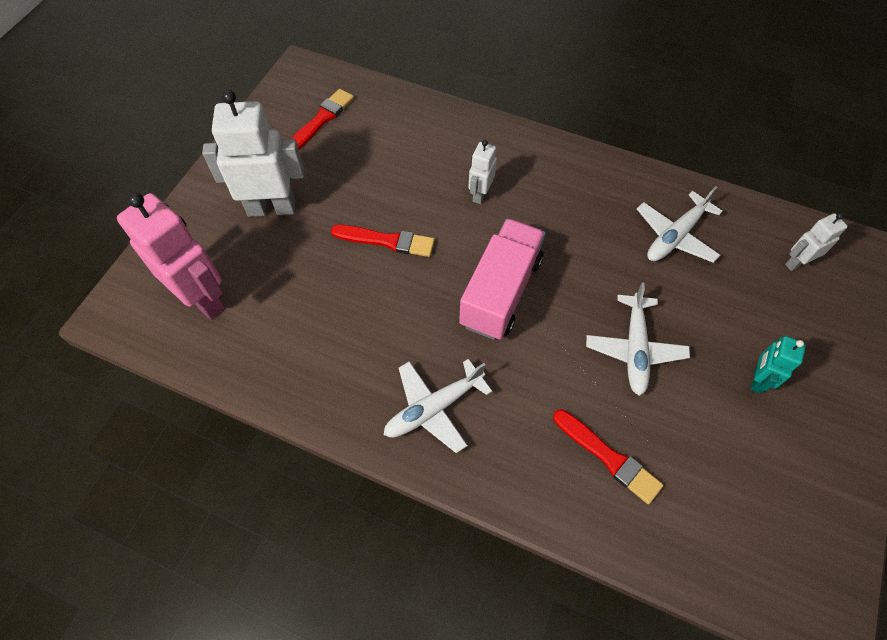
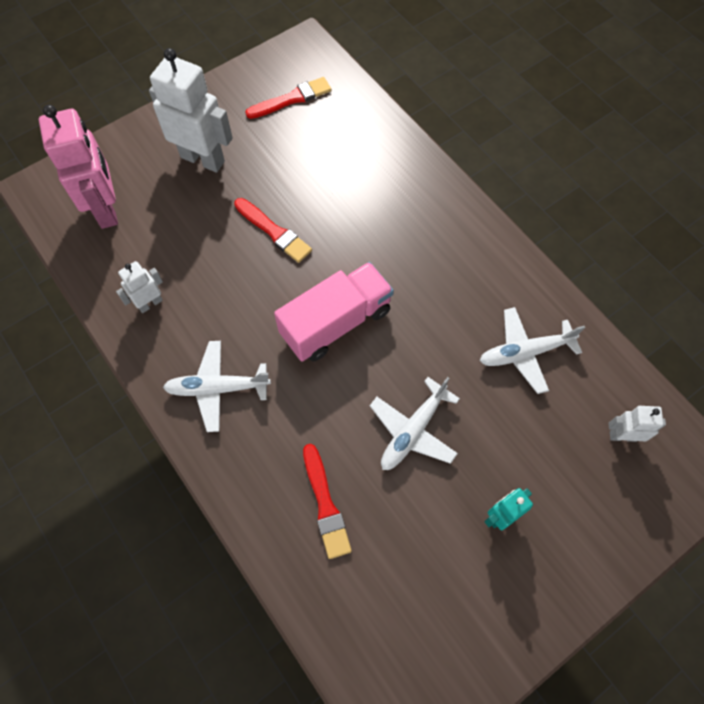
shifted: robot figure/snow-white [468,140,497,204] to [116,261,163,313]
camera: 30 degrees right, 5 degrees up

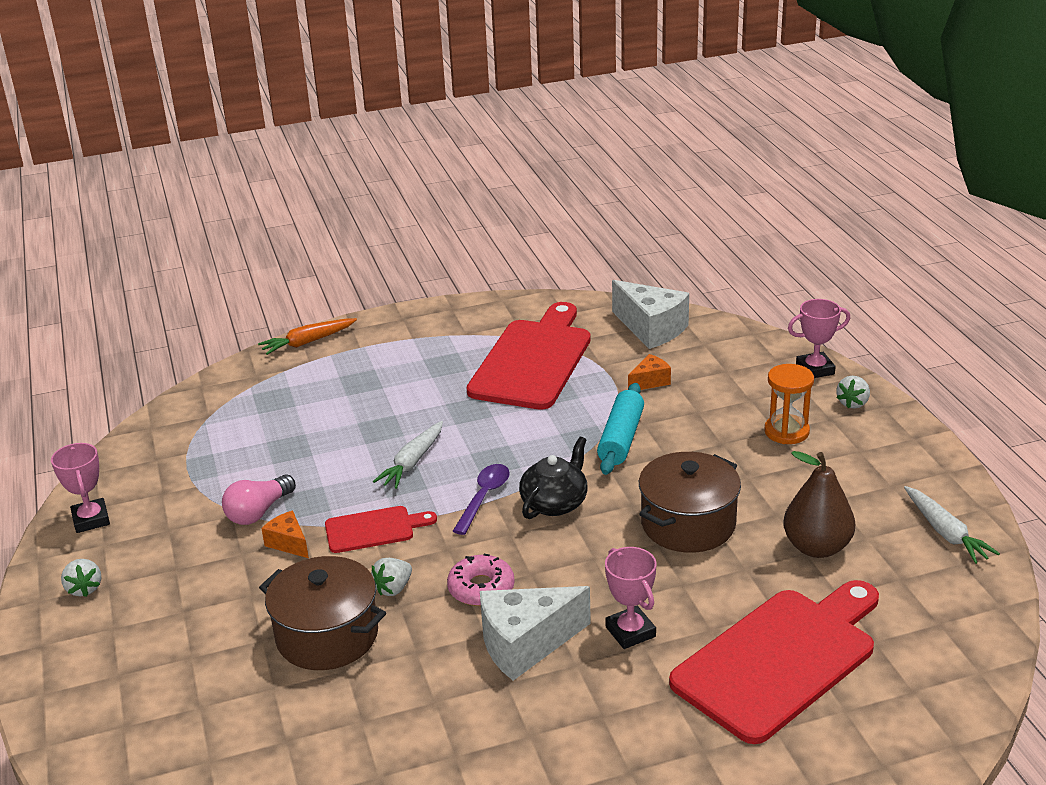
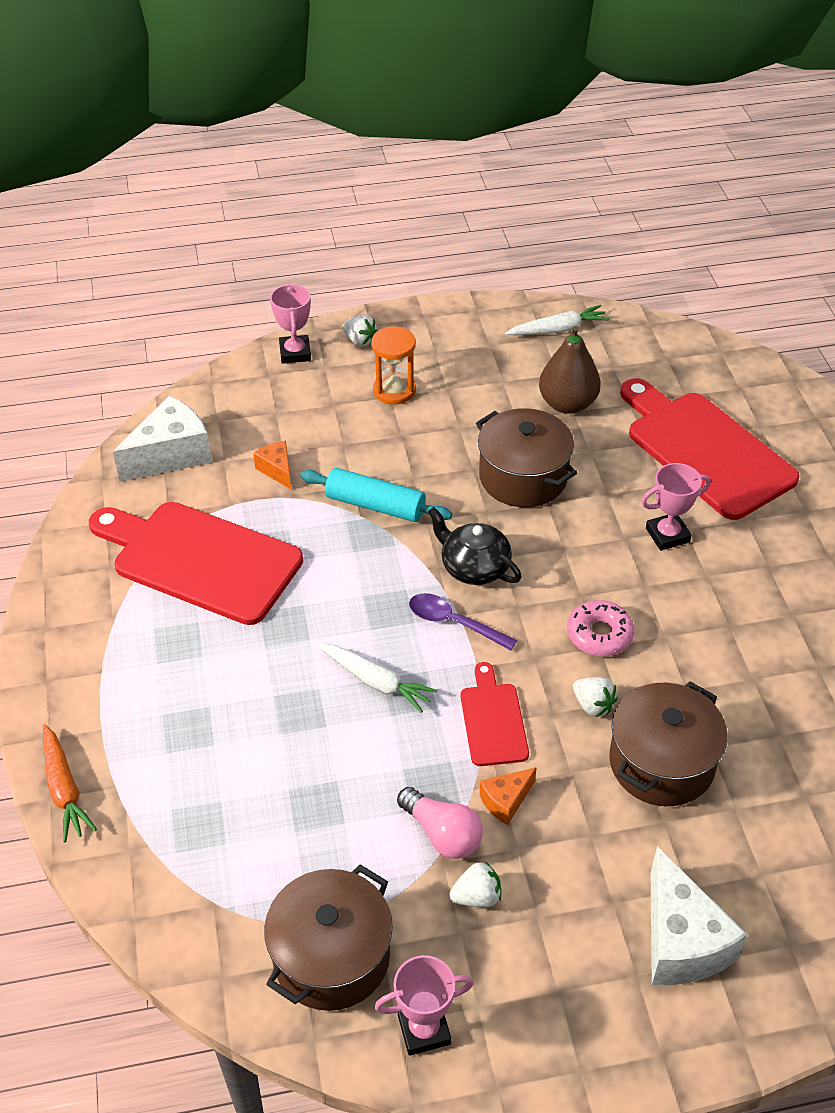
new: stockpot/dark brown [264,864,393,1011]
shifted: toy strawberry/snow-white [61,559,102,597] to [449,862,501,907]; cheese wedge/snow-white [480,586,591,681] to [651,846,747,985]
camera: 85 degrees left, 15 degrees up

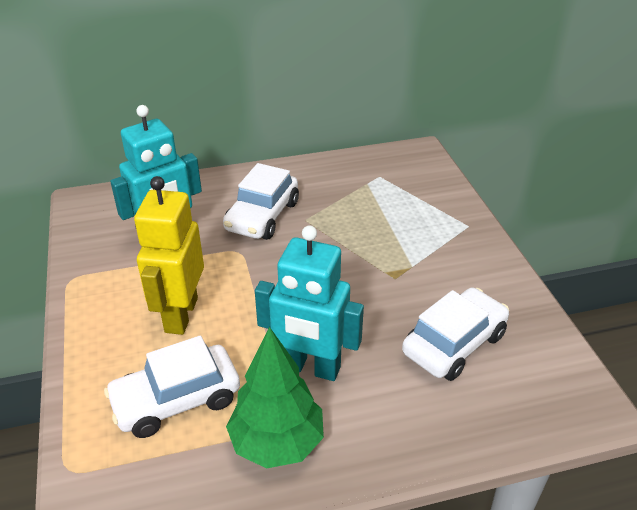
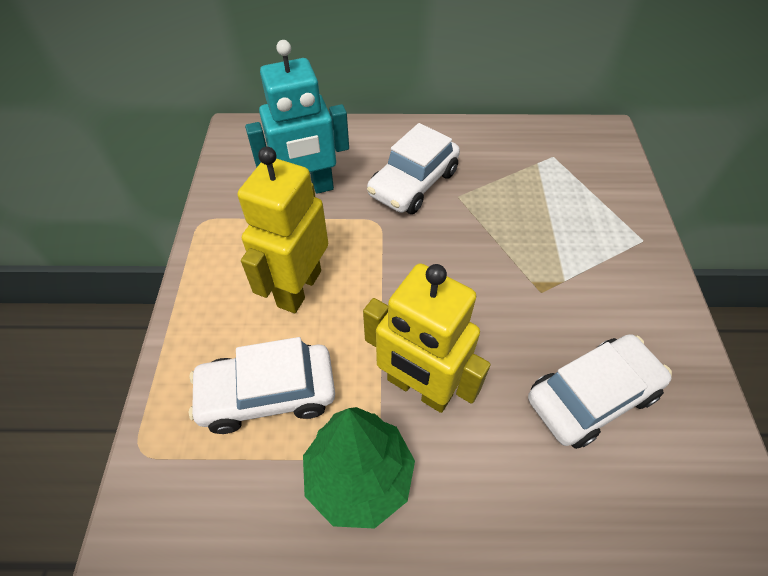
repainted: robot figure/aqua [255,225,364,381] to robot figure/golden [363,263,491,413]
camera: 15 degrees right, 15 degrees up

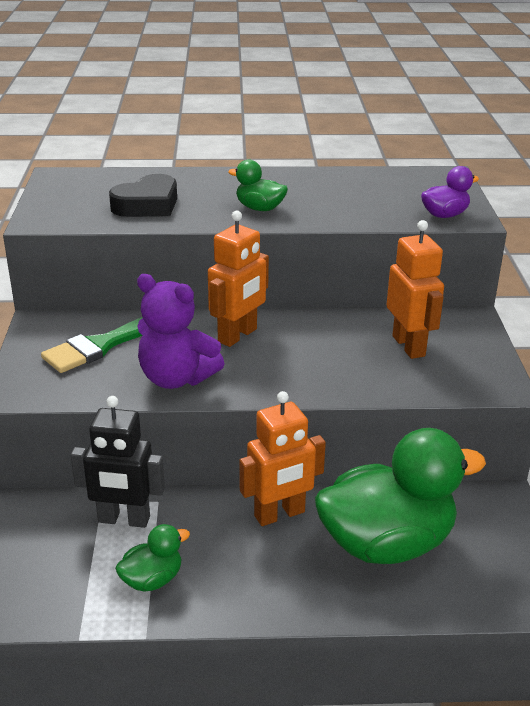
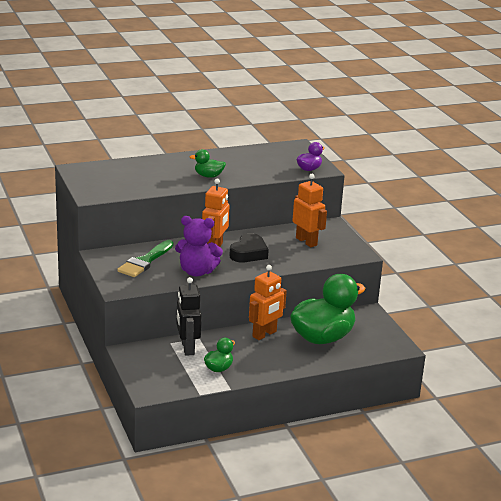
shifted: love heart/ebony [109,174,177,217] to [229,233,269,262]
rotated: robot figure/ebony [71,396,165,528] = [176,277,202,356] 90 degrees clockwise
camera: 20 degrees left, 5 degrees down

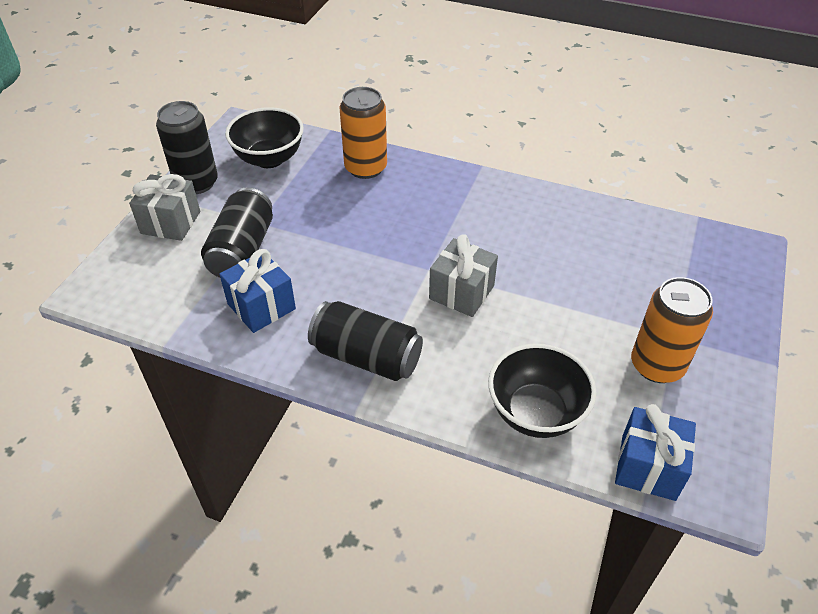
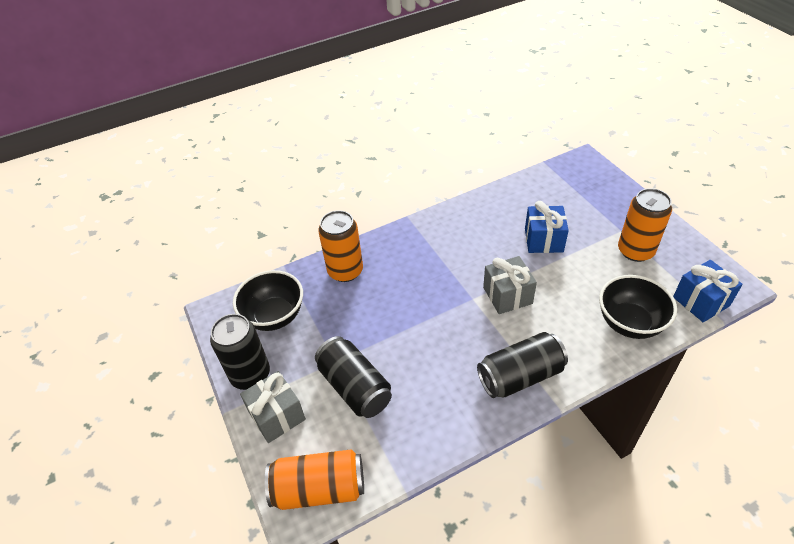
new: can/orange [265,449,364,510]
shifted: wrapped gift/blue [219,249,296,333] to [525,201,569,253]
camera: 45 degrees left, 0 degrees up

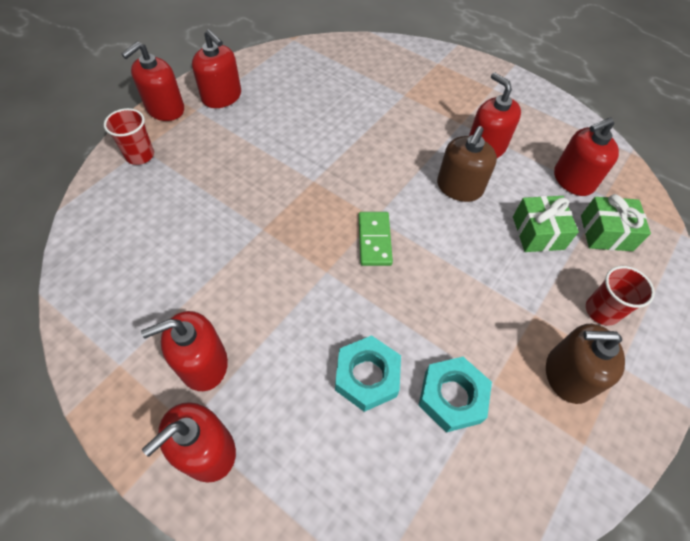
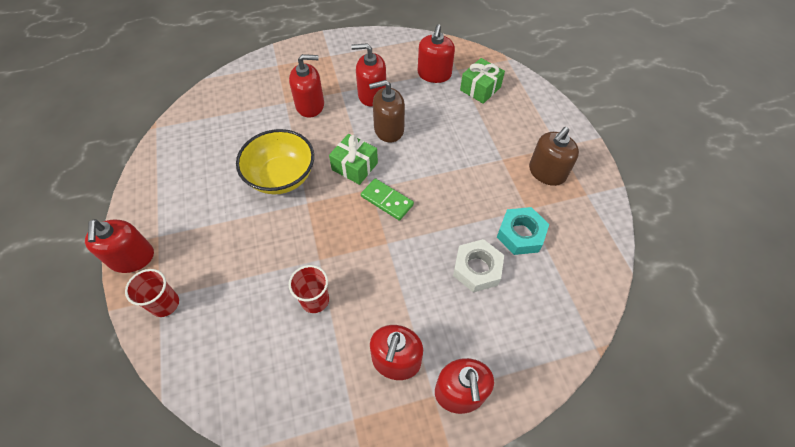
new: bowl/golden [236,129,314,194]
shifted: soap dispenser/red [192,30,241,108] to [289,54,324,117]; wrapped gift/green [513,196,579,252] to [329,134,378,185]; cup/red [586,266,655,326] to [289,265,329,313]
repainted: hexagon nut/aqua [335,335,401,412] to hexagon nut/snow-white [453,239,504,293]
rotated: soap dispenser/dark brown [437,126,497,202] = [369,80,405,143] 105 degrees clockwise
camera: 50 degrees left, 0 degrees up

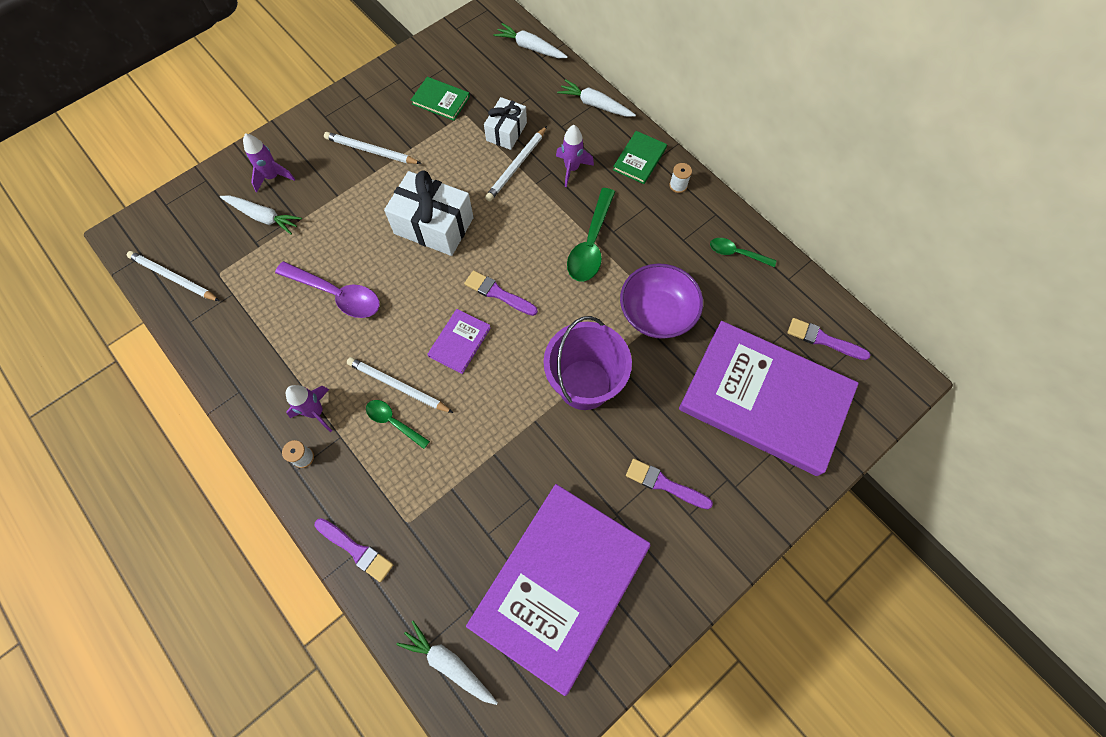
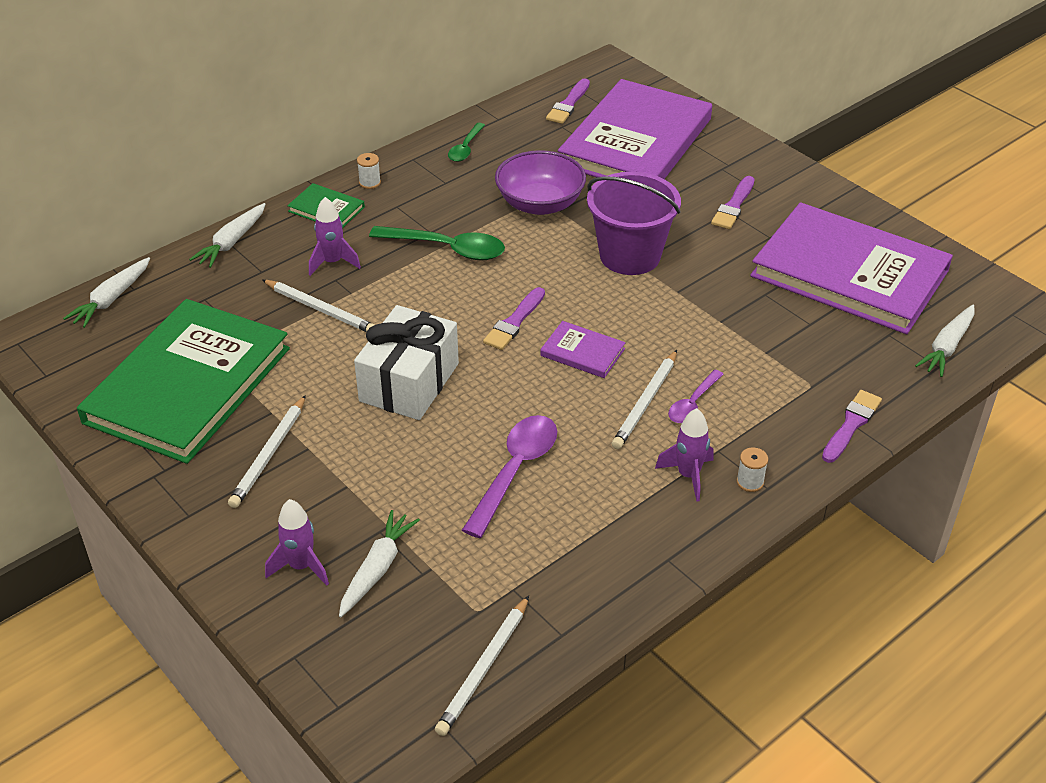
gone: wrapped gift/snow-white [484,97,527,150]
repainted: spoon/green [366,400,430,449] to spoon/violet [668,369,724,423]
scaled: hardcover/green [411,77,470,121] = [77,299,290,464] x2.48
camera: 90 degrees left, 25 degrees down

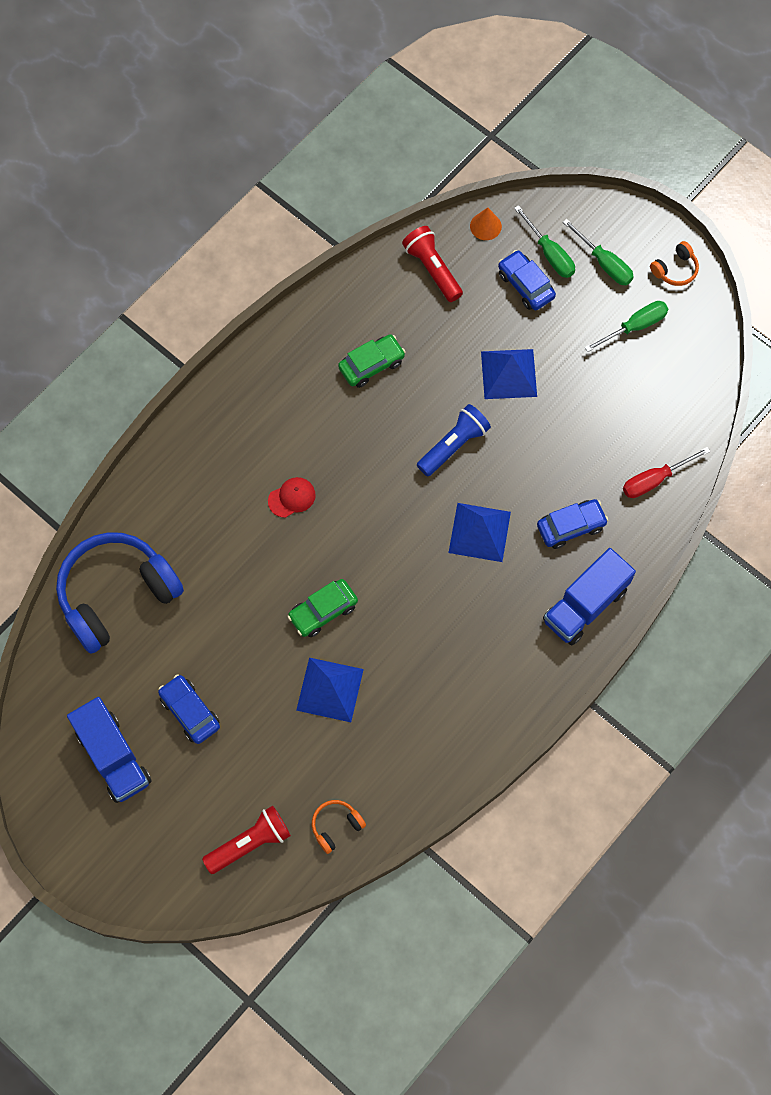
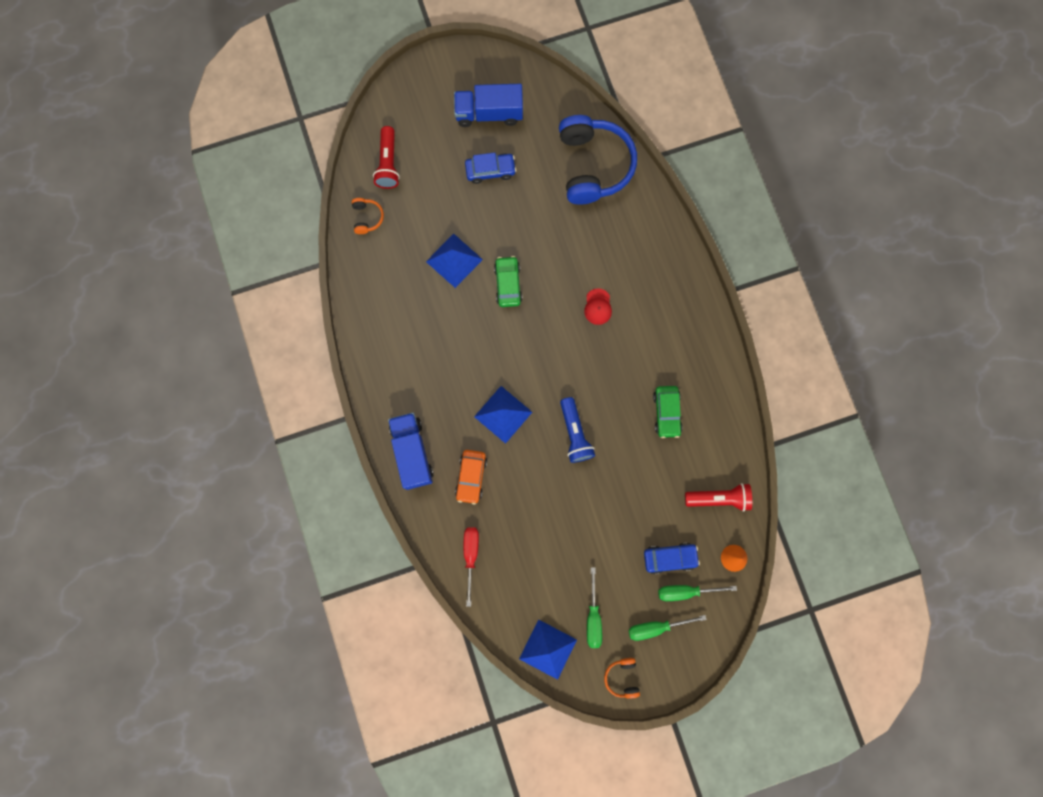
shifted: pyramid/blue [481,349,537,399] to [519,620,577,680]
repainted: automobile/blue [537,499,608,549] to automobile/orange [455,450,487,505]
camera: 120 degrees right, 10 degrees up

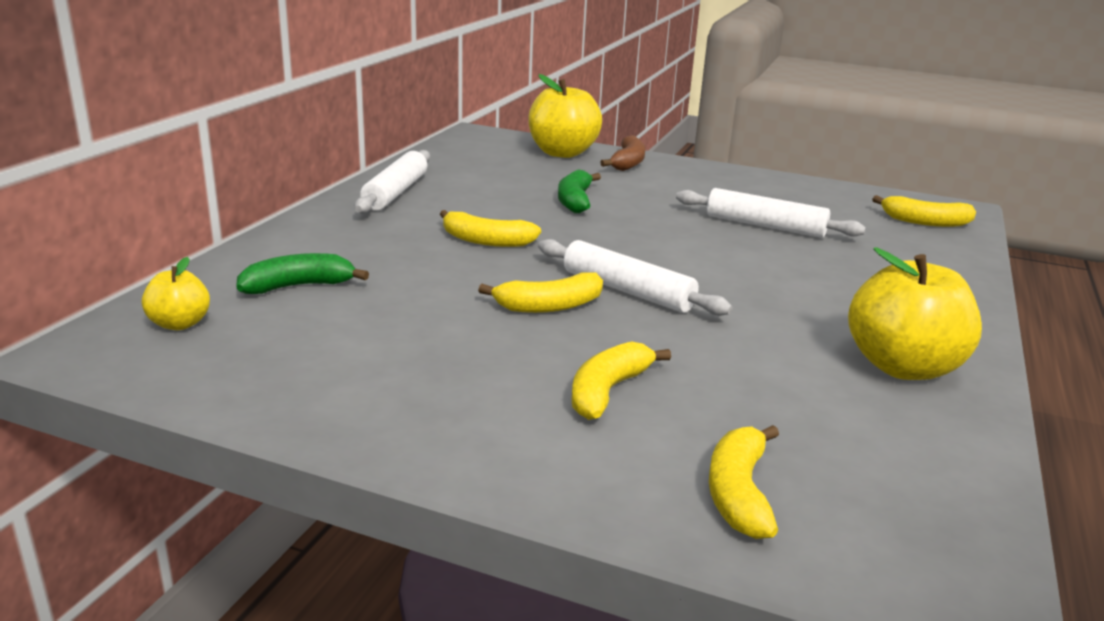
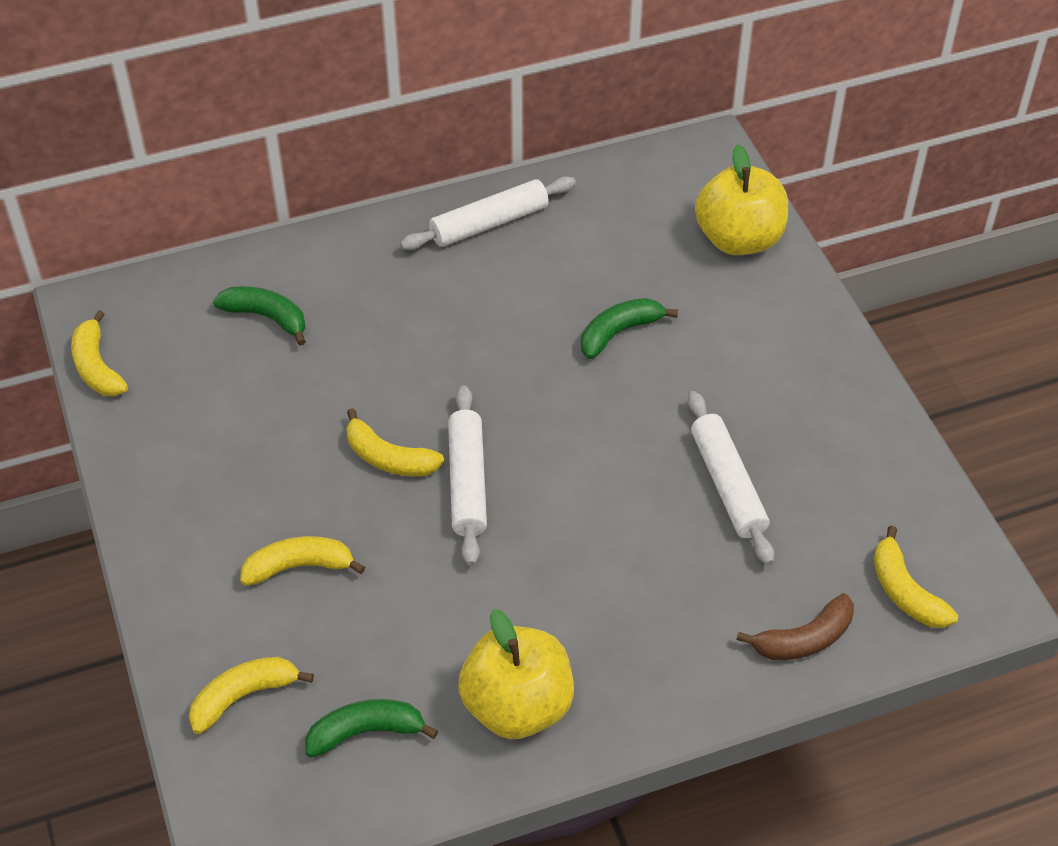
gone: toy apple/golden [142,257,210,330]
new: banana/green [305,699,438,758]
shifted: banana/golden [440,210,541,247] to [71,310,128,396]; banana/dark brown [600,135,646,171] to [736,593,854,660]
camera: 50 degrees right, 25 degrees up

